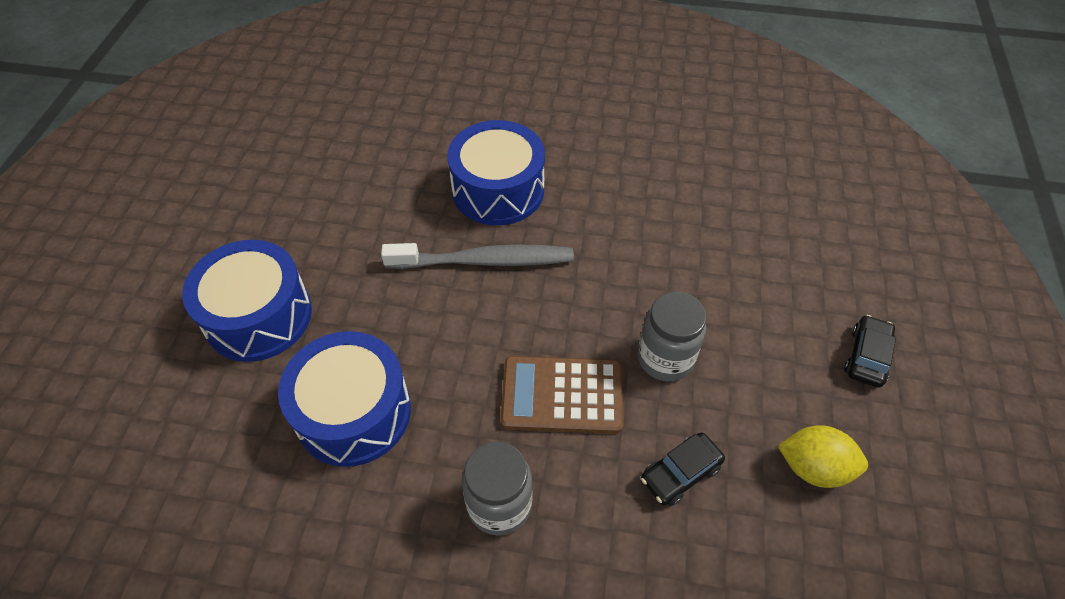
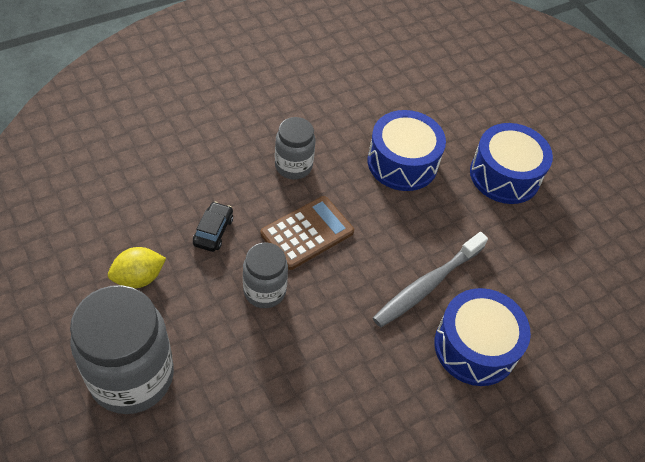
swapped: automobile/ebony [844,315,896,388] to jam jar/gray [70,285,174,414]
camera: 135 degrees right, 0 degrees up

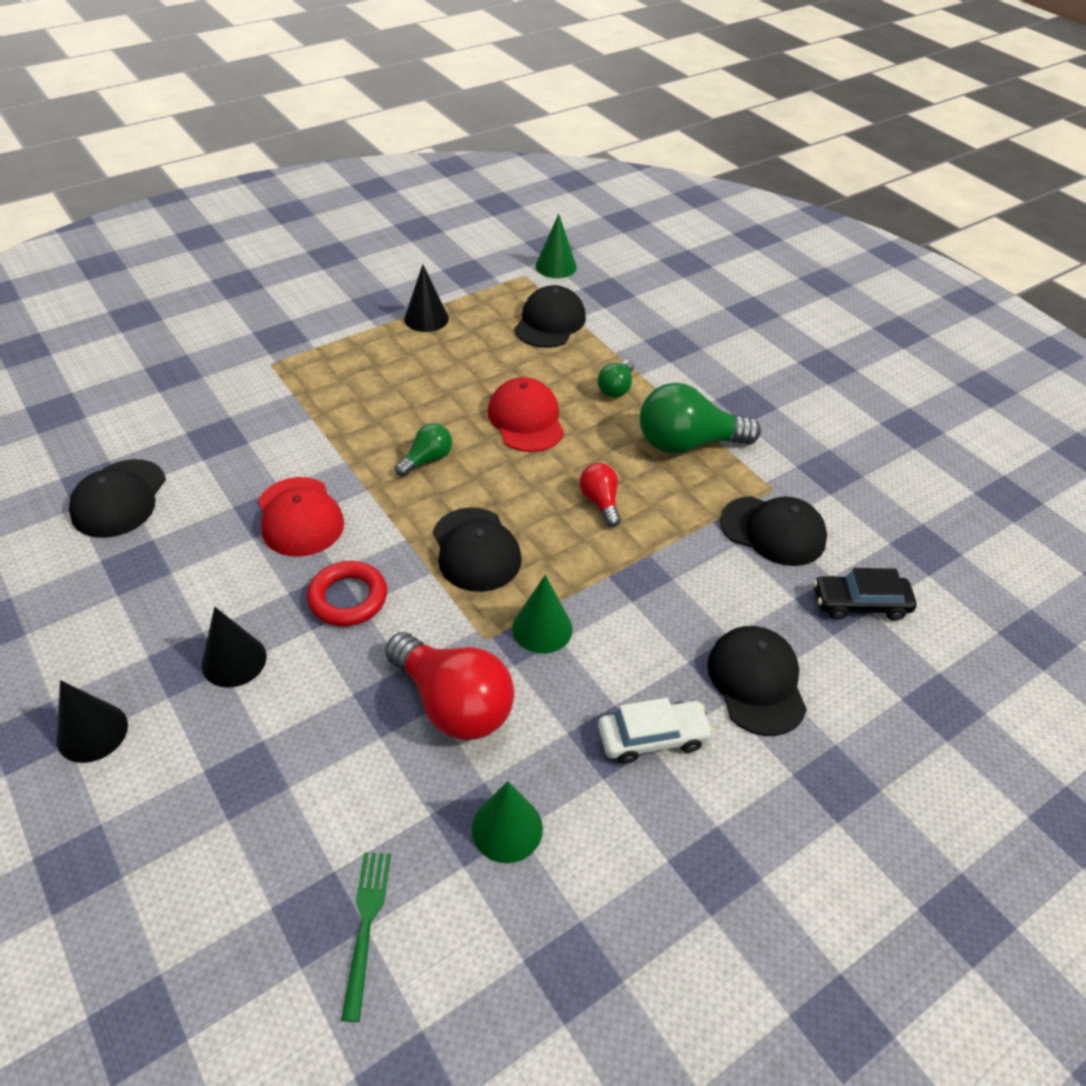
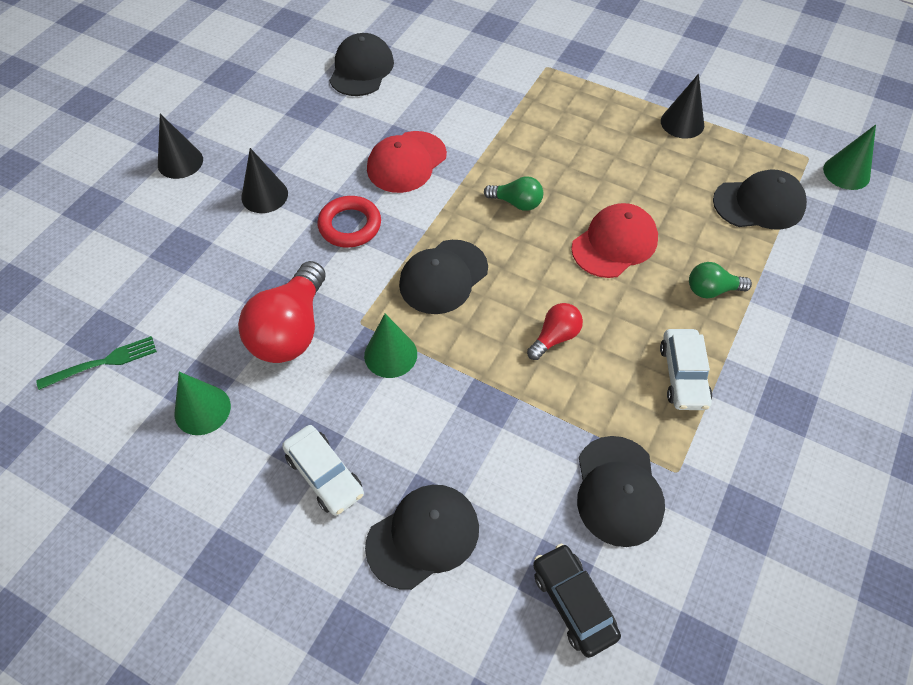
swapped: lightbulb/green [640,383,761,454] to automobile/snow-white [660,329,712,410]
rotated: cap/ebony [69,459,166,538] = [329,33,394,96] 120 degrees clockwise
camera: 65 degrees right, 10 degrees up

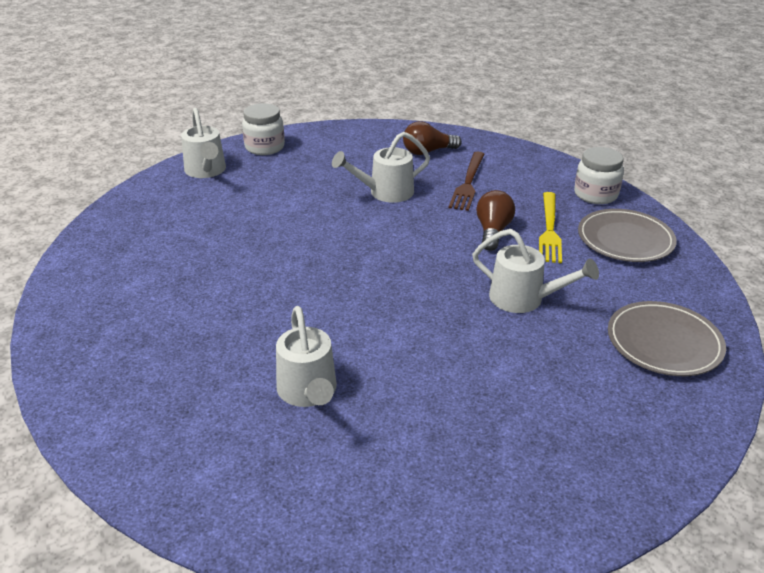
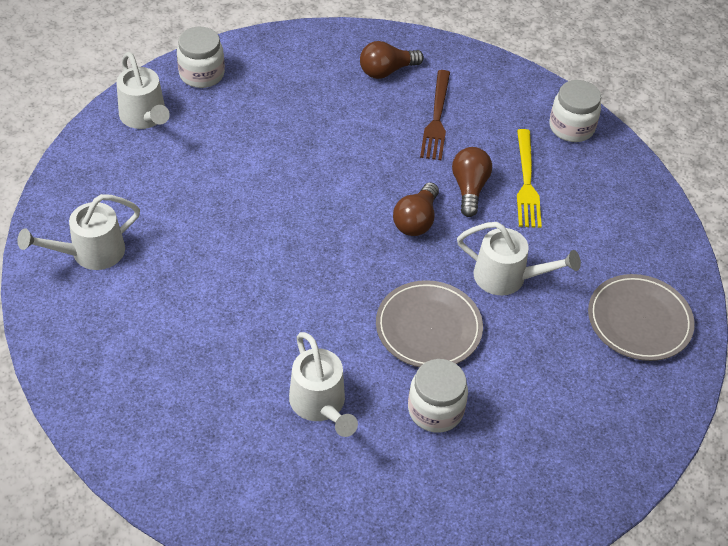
new: lightbulb/dark brown [393,182,439,236]; jam jar/snow-white [408,359,468,433]
shifted: watering can/snow-white [332,132,430,203] to [17,194,140,270]; dinner plate/gray [578,209,677,262] to [376,280,483,367]
camera: 10 degrees left, 15 degrees up

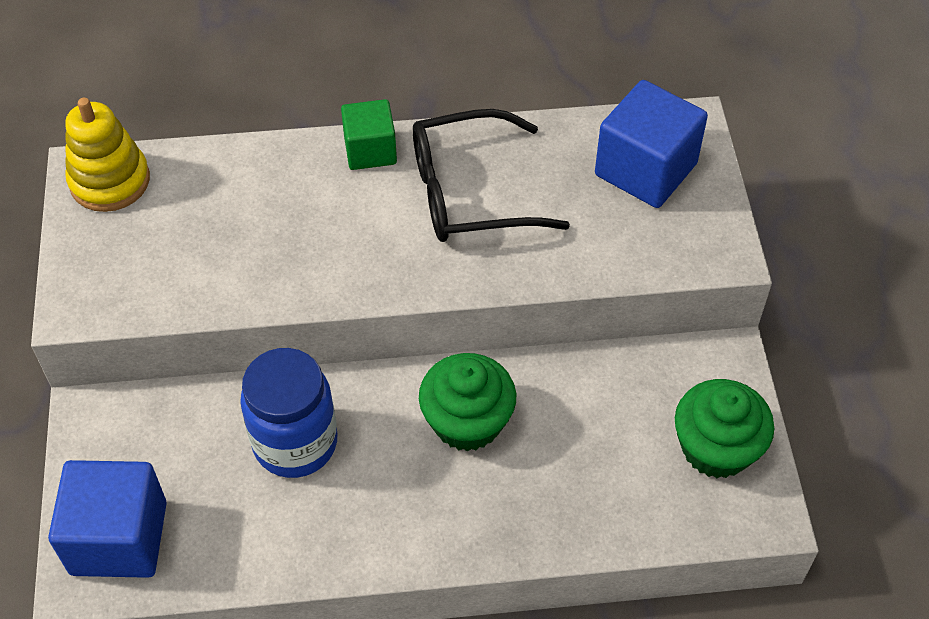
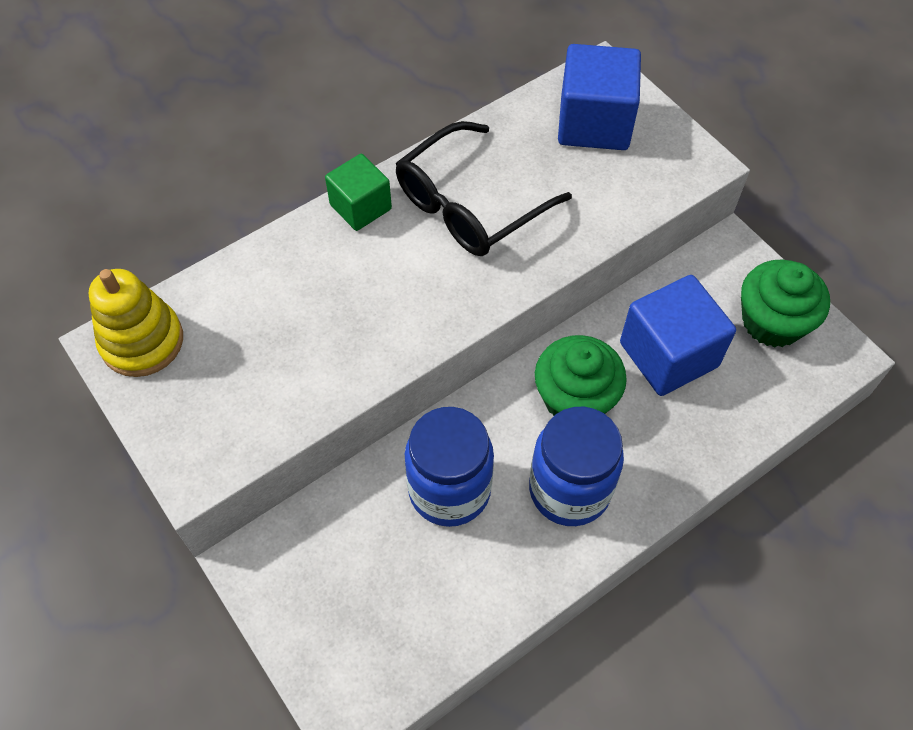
new: jam jar/blue [529,407,624,526]
shifted: block/blue [48,460,167,578] to [620,275,736,396]
camera: 30 degrees left, 5 degrees up

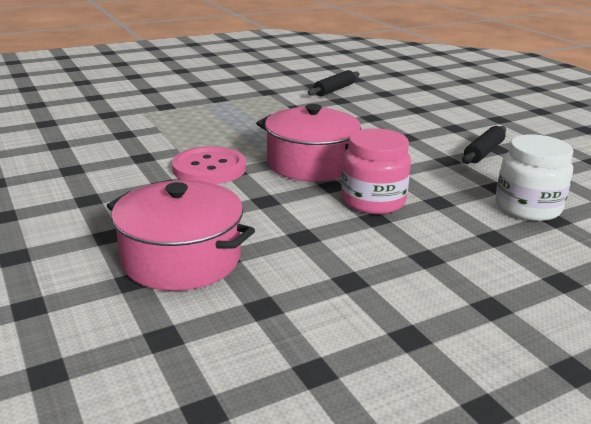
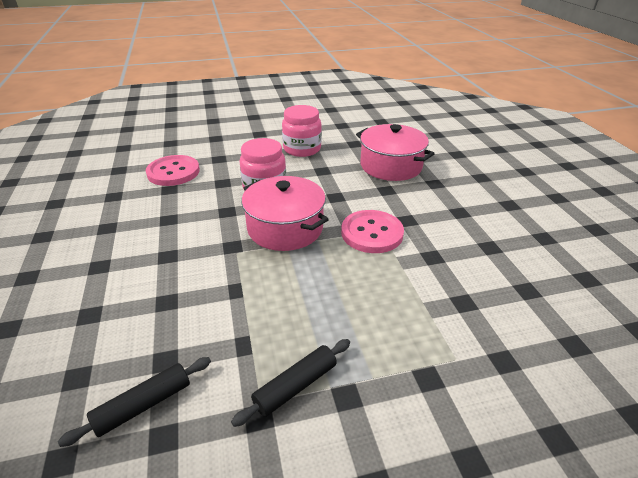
new: jam jar/rose-pink [282,105,322,157]
shifted: pastry roller/ebony [462,126,506,164] to [231,339,350,427]
swapped: jam jar/snow-white [495,134,574,221] to shirt button/rose-pink [146,155,200,186]
camera: 165 degrees left, 10 degrees up

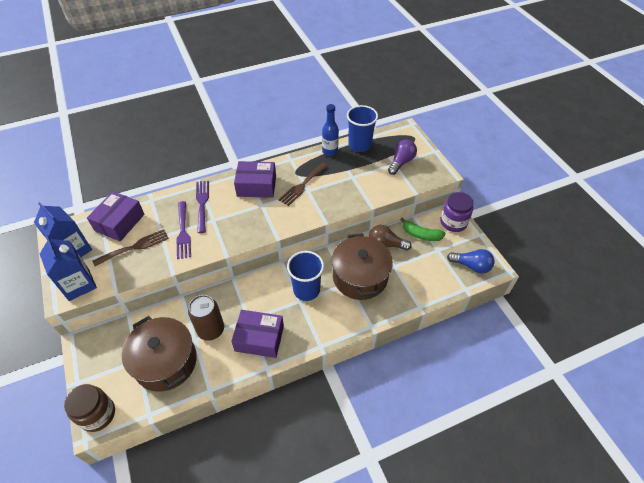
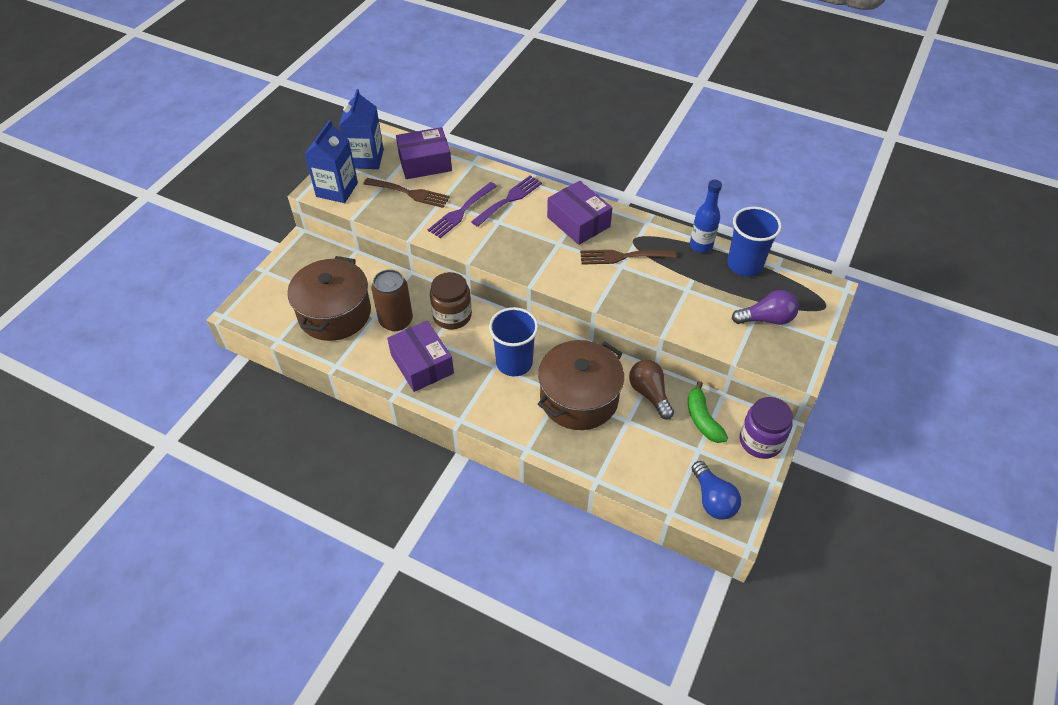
shifted: jam jar/dark brown [64,384,115,432] to [430,272,472,329]
camera: 50 degrees right, 0 degrees up

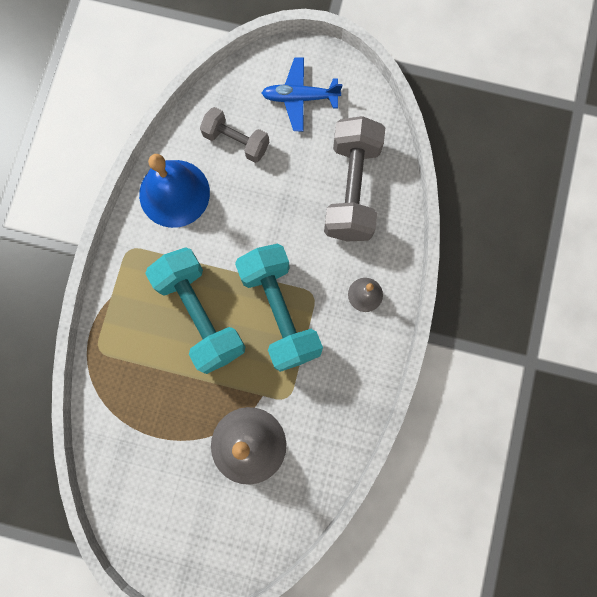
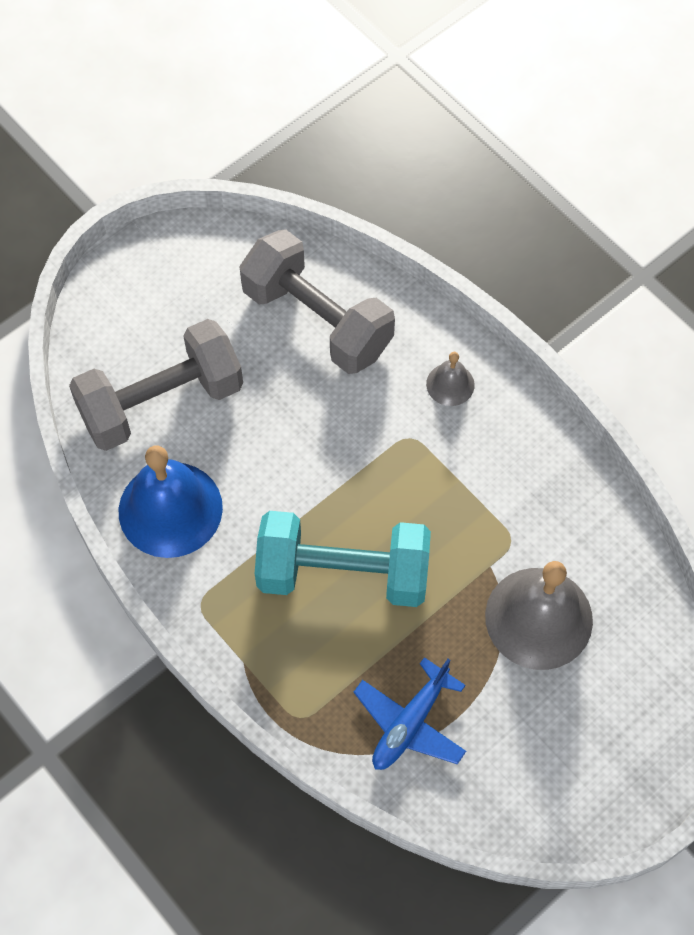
gone: free weight/aqua [235,244,323,372]
shifted: aeroplane/blue [262,57,342,131] to [353,657,466,770]
scaled: free weight/gray [200,107,269,163] = [69,319,243,451] x1.71
camera: 55 degrees left, 15 degrees down

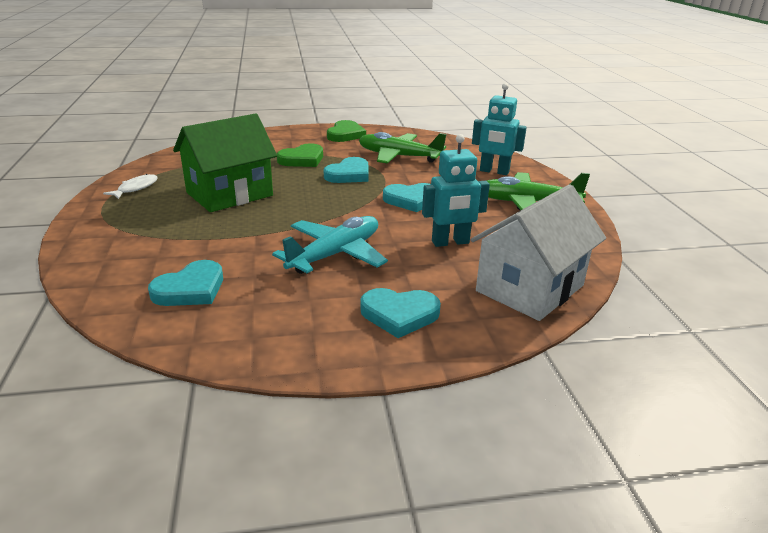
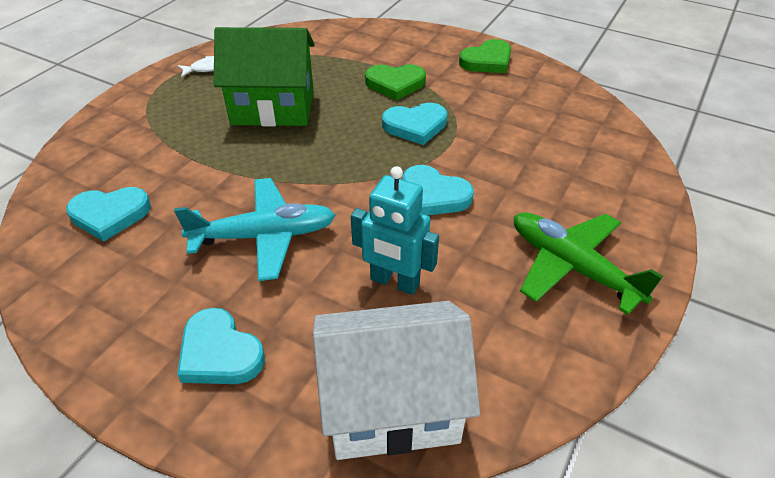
gone: aeroplane/green [359,132,446,164]; robot figure/aqua [472,83,527,175]
camera: 40 degrees right, 15 degrees up

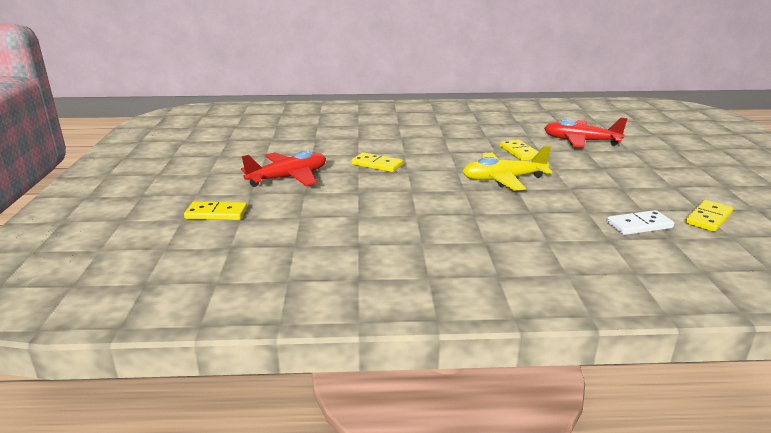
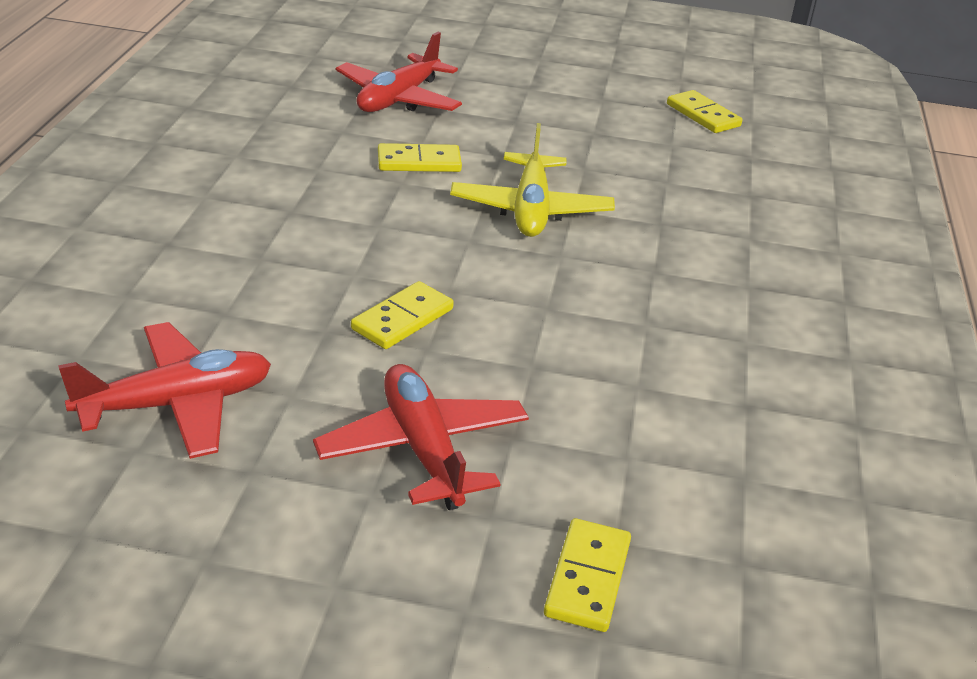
gone: domino/snow-white [607,210,674,235]
new: aeroplane/red [58,322,271,459]
camera: 80 degrees left, 10 degrees up

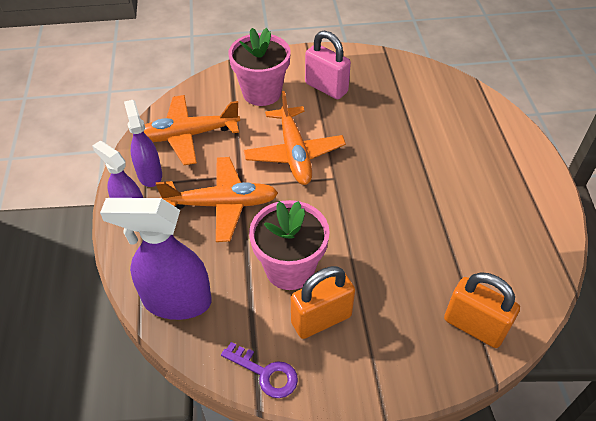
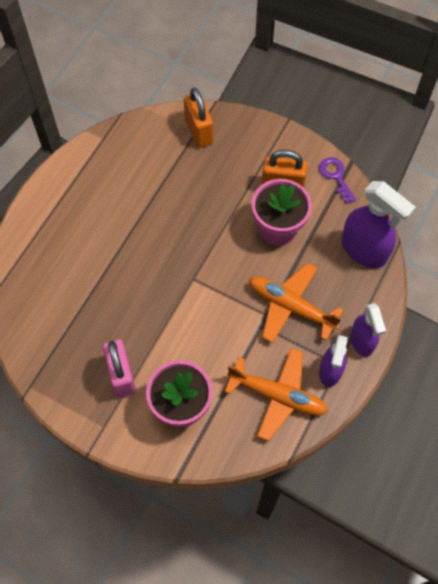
gone: aeroplane/orange [244,91,346,185]
camera: 145 degrees left, 15 degrees up

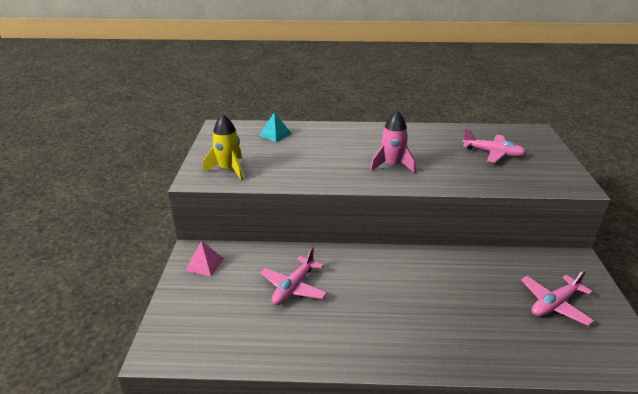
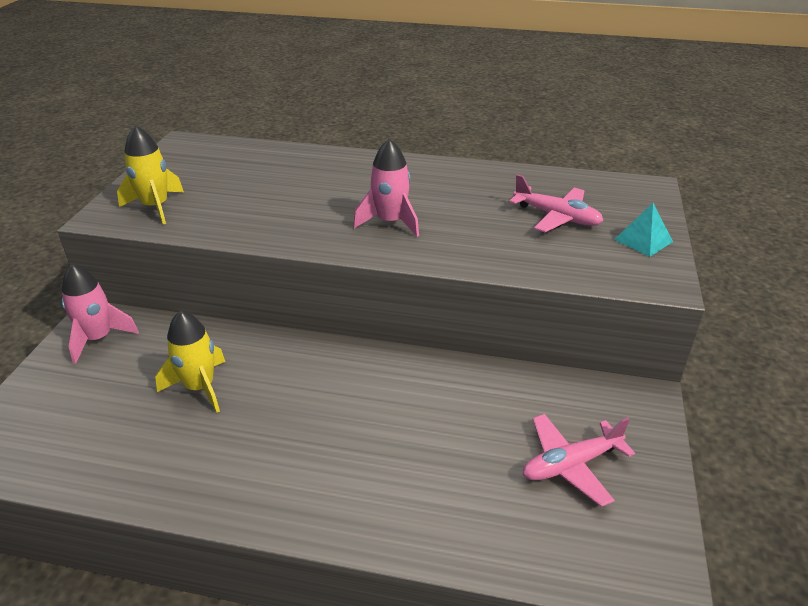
shifted: pyramid/aqua [259,112,292,142] to [614,203,673,257]
swapped: pyramid/rose-pink [185,241,224,276] to spaceship/rose-pink [62,264,139,364]; aeroplane/rose-pink [260,247,327,305] to spaceship/golden [155,310,226,413]
camera: 10 degrees right, 5 degrees up

